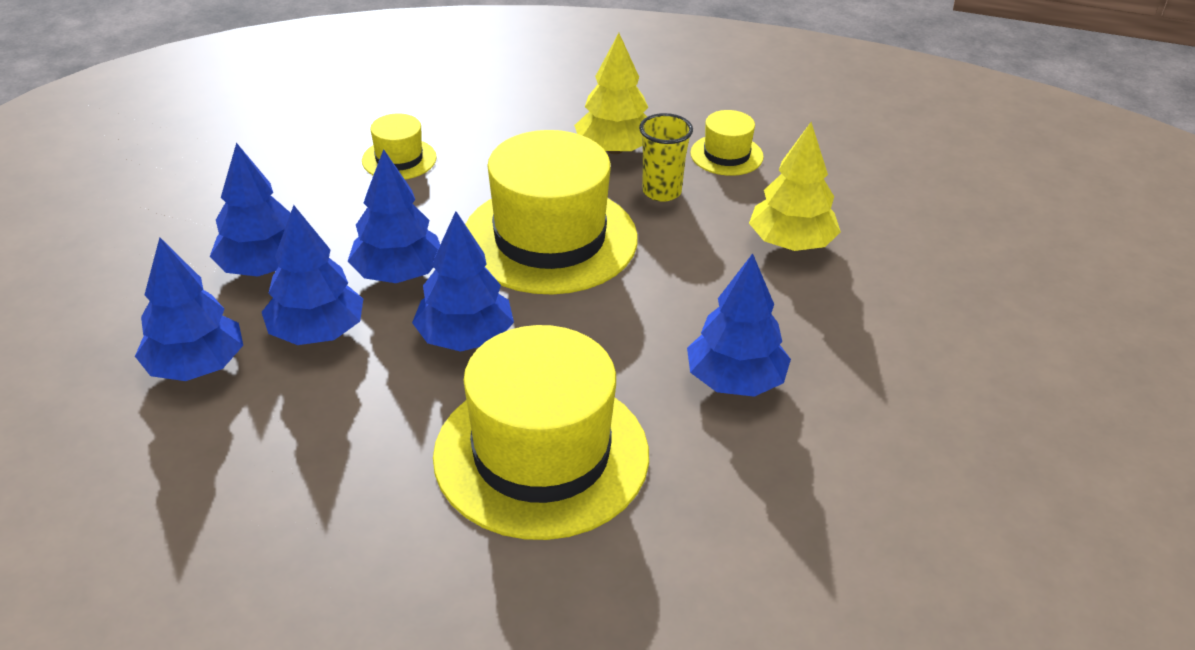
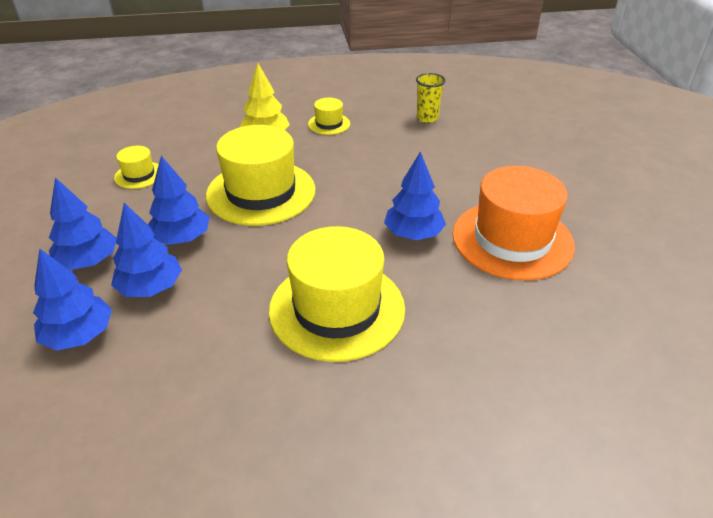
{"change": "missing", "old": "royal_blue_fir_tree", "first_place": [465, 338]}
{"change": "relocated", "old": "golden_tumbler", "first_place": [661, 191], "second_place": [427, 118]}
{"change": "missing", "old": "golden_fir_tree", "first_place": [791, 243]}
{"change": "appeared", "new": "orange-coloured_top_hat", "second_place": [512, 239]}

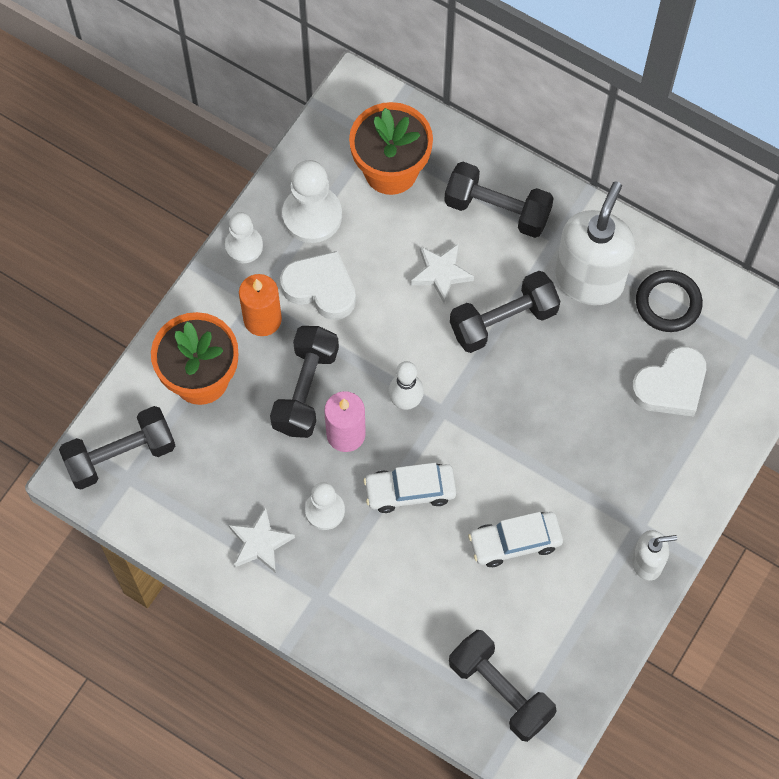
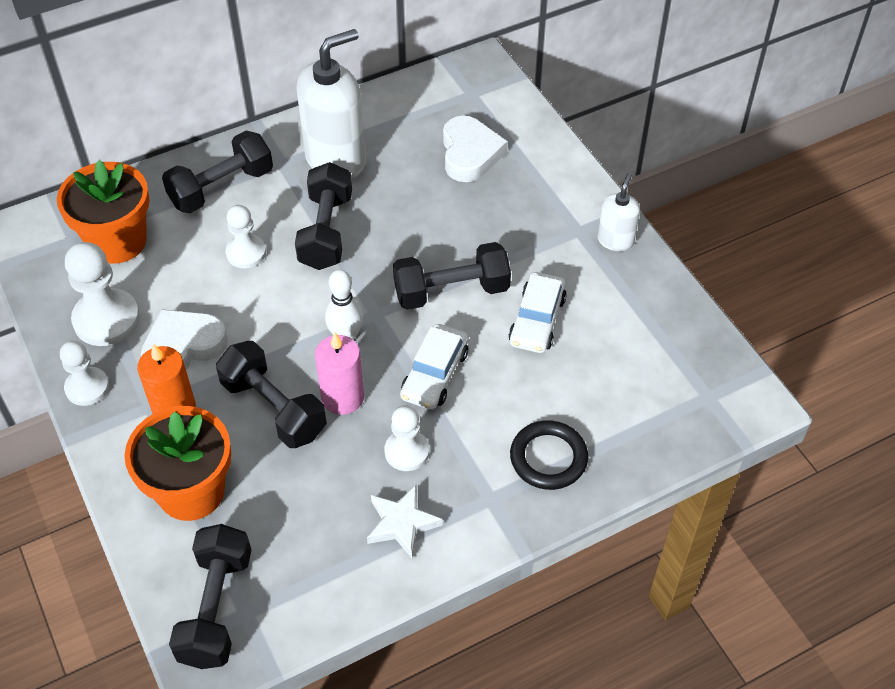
{"change": "exchanged", "old": "snow-white_star_shape", "new": "snow-white_game_pawn", "first_place": [441, 273], "second_place": [246, 253]}
{"change": "relocated", "old": "black_dumbbell", "first_place": [500, 690], "second_place": [451, 291]}
{"change": "spun", "old": "snow-white_soap_pump", "first_place": [589, 279], "second_place": [336, 159], "degrees": 90}
{"change": "relocated", "old": "black_hoop", "first_place": [668, 303], "second_place": [548, 458]}

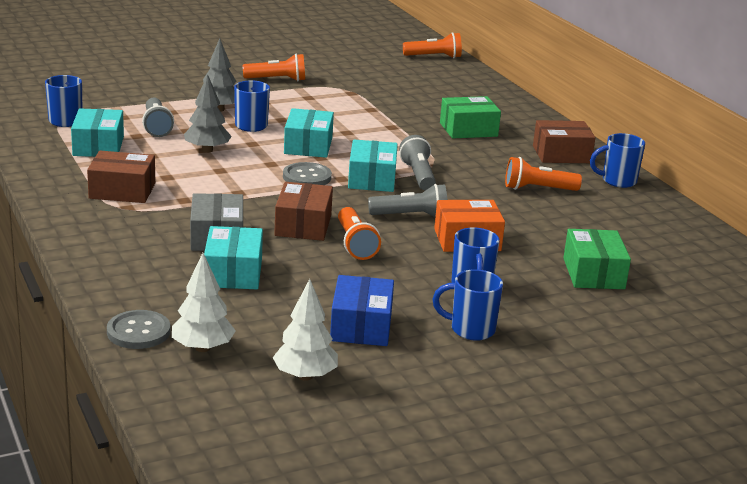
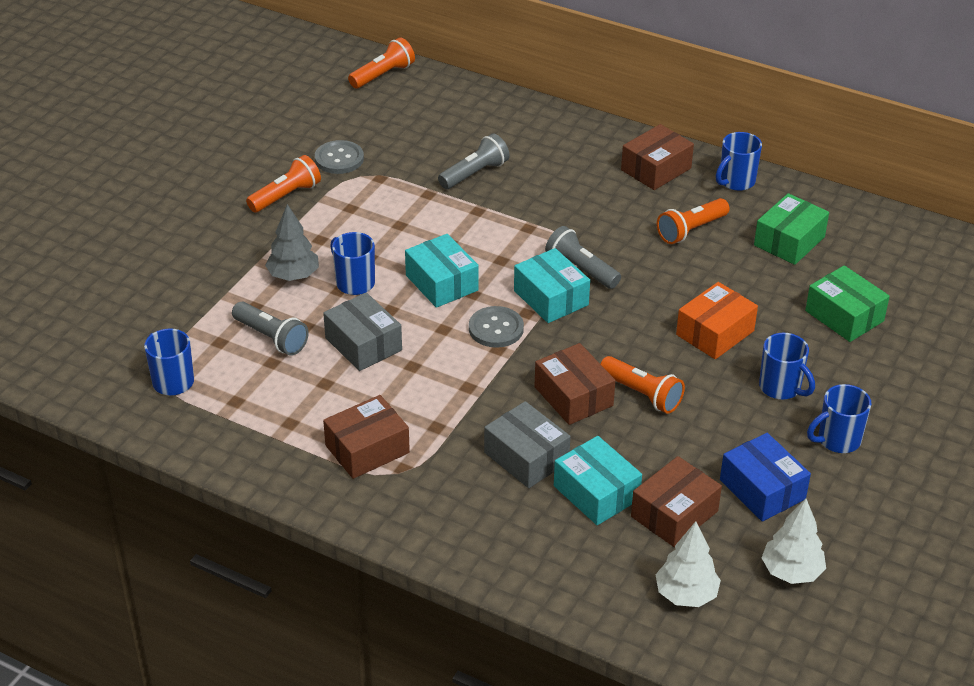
{"change": "missing", "old": "aqua_package", "first_place": [98, 146]}
{"change": "relocated", "old": "ash-grey_button", "first_place": [138, 332], "second_place": [339, 159]}
{"change": "exchanged", "old": "ash-grey_fir_tree", "new": "ash-grey_package", "first_place": [207, 150], "second_place": [363, 344]}
{"change": "relocated", "old": "ash-grey_torch", "first_place": [411, 216], "second_place": [475, 174]}
{"change": "relocated", "old": "emerald_package", "first_place": [468, 129], "second_place": [789, 241]}
{"change": "appeared", "new": "russet_package", "second_place": [674, 514]}

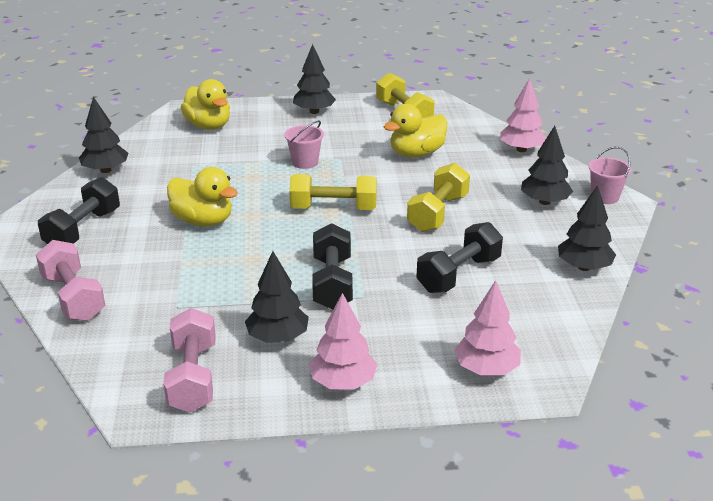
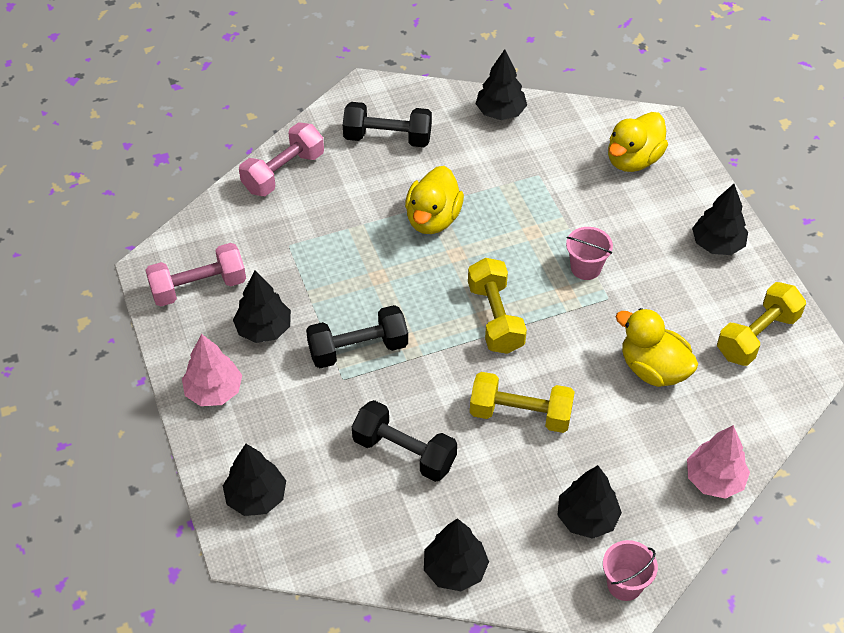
{"change": "colour", "old": "pink_fir_tree", "new": "black_fir_tree", "first_place": [486, 369], "second_place": [256, 497]}

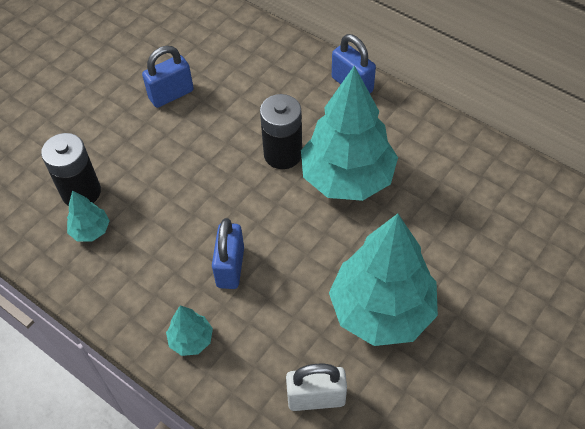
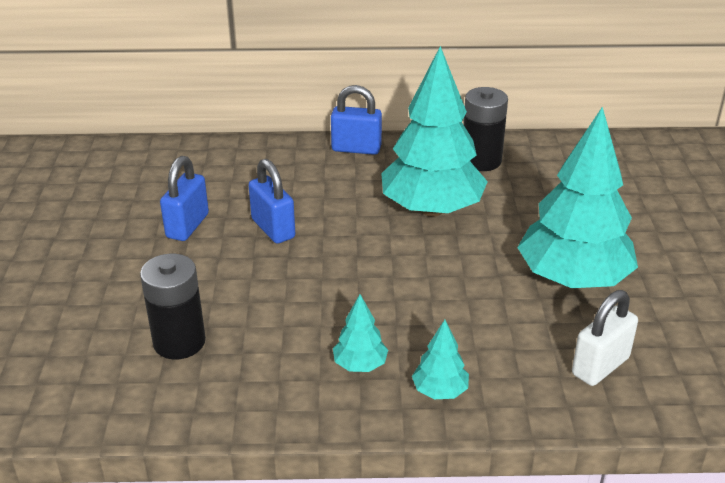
{"change": "relocated", "old": "aqua_fir_tree", "first_place": [91, 230], "second_place": [360, 365]}
{"change": "relocated", "old": "royal_blue_small_lock", "first_place": [230, 267], "second_place": [273, 229]}
{"change": "relocated", "old": "black_battery", "first_place": [283, 154], "second_place": [481, 161]}

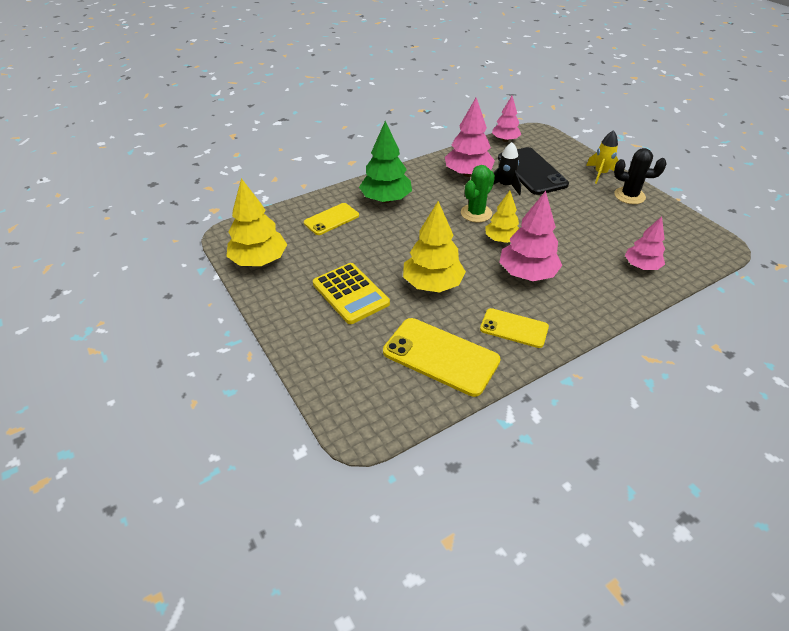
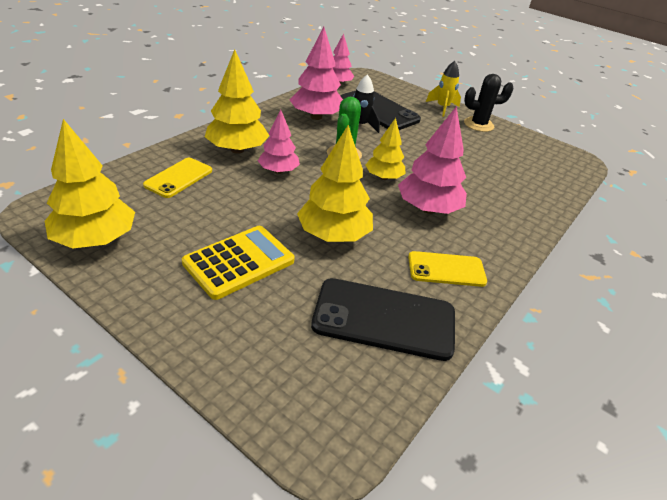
{"change": "spun", "old": "golden_adding_machine", "first_place": [350, 293], "second_place": [239, 262], "degrees": -75}
{"change": "colour", "old": "emerald_fir_tree", "new": "golden_fir_tree", "first_place": [386, 199], "second_place": [237, 150]}
{"change": "colour", "old": "golden_smartphone", "new": "black_smartphone", "first_place": [441, 356], "second_place": [384, 319]}
{"change": "relocated", "old": "pink_fir_tree", "first_place": [641, 266], "second_place": [278, 171]}

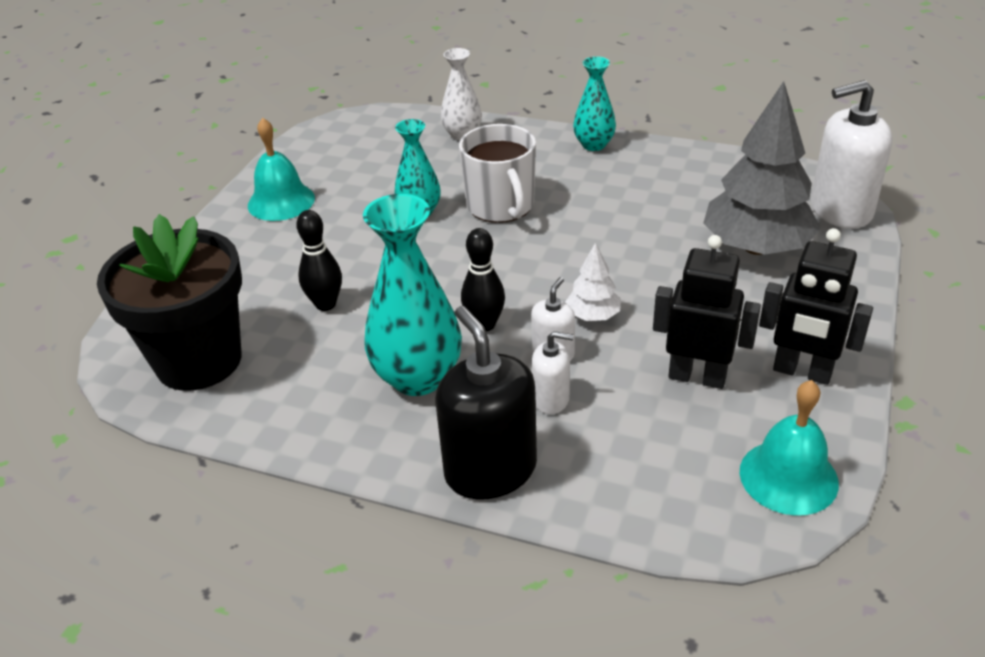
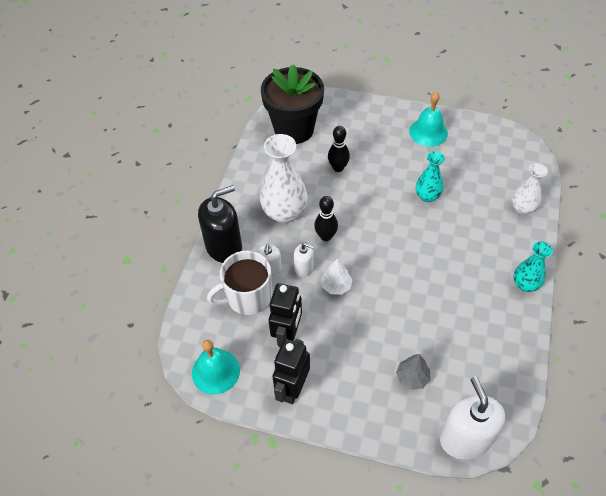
{"change": "colour", "old": "aqua_tall_vase", "new": "snow-white_tall_vase", "first_place": [418, 377], "second_place": [284, 212]}
{"change": "relocated", "old": "snow-white_tea_mug", "first_place": [501, 206], "second_place": [247, 297]}
{"change": "size", "old": "ash-grey_fir_tree", "first_place": [756, 247], "second_place": [412, 377], "factor": 0.47}

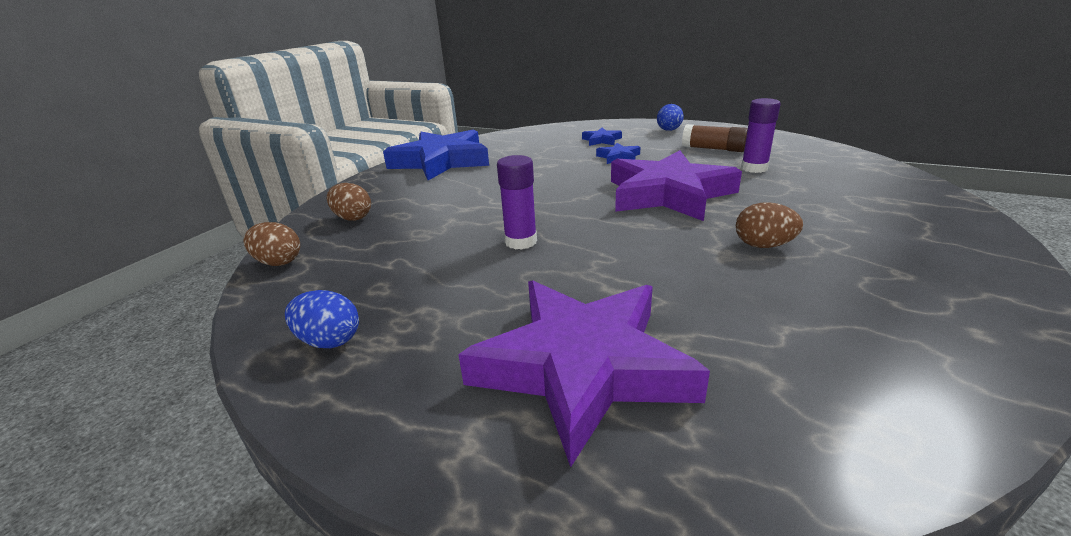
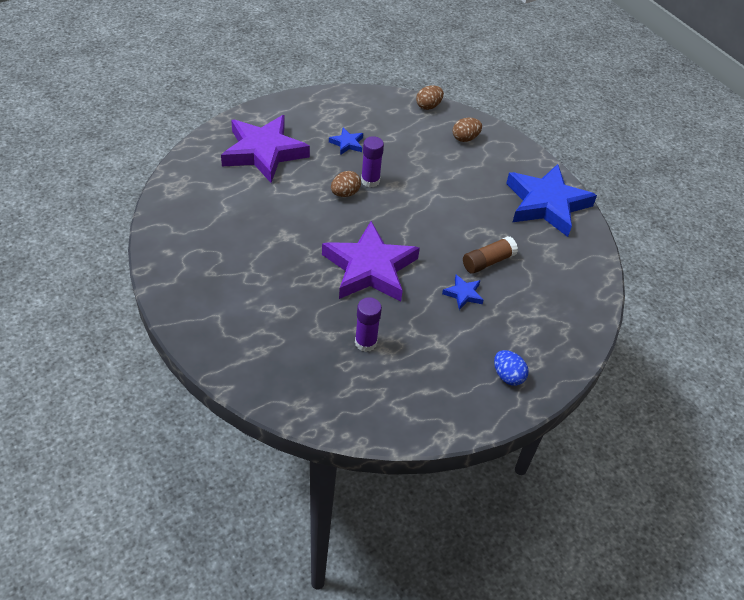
{"change": "missing", "old": "royal_blue_toy_egg", "first_place": [329, 341]}
{"change": "relocated", "old": "royal_blue_star_shape", "first_place": [601, 140], "second_place": [347, 143]}
{"change": "relocated", "old": "russet_glue", "first_place": [713, 149], "second_place": [488, 261]}
{"change": "relocated", "old": "russet_toy_egg", "first_place": [763, 245], "second_place": [345, 193]}

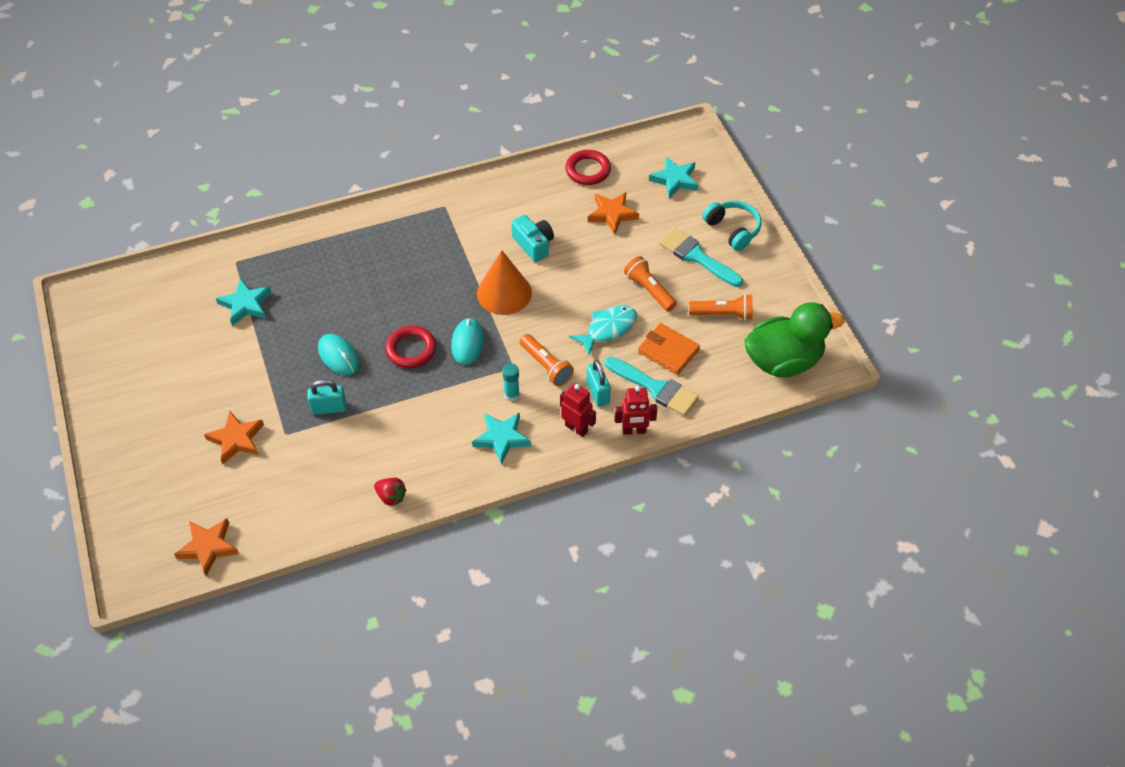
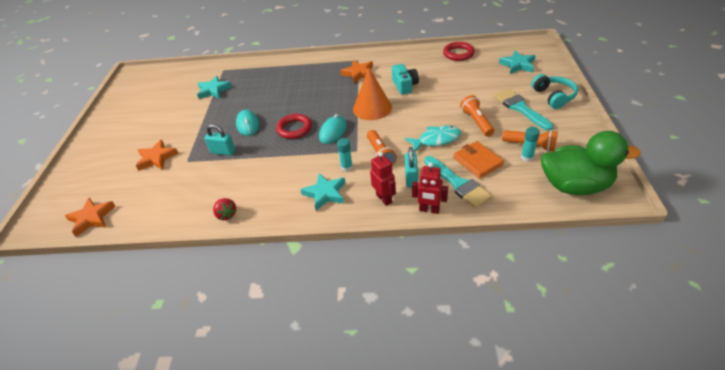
{"change": "relocated", "old": "orange-coloured_star_shape", "first_place": [612, 214], "second_place": [358, 73]}
{"change": "appeared", "new": "aqua_glue", "second_place": [527, 157]}

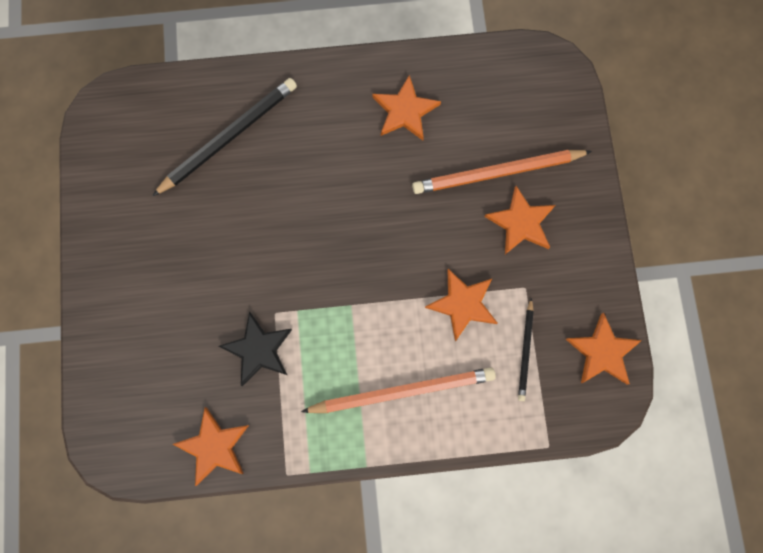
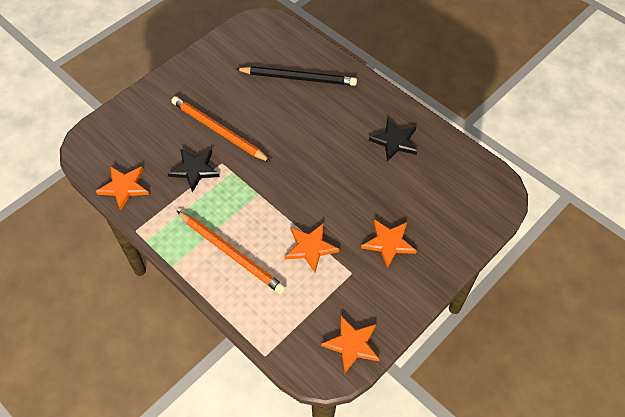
{"change": "colour", "old": "orange-coloured_star_shape", "new": "black_star_shape", "first_place": [405, 111], "second_place": [394, 141]}
{"change": "relocated", "old": "orange-coloured_wooden_pencil", "first_place": [497, 173], "second_place": [218, 131]}
{"change": "missing", "old": "black_wooden_pencil", "first_place": [525, 351]}

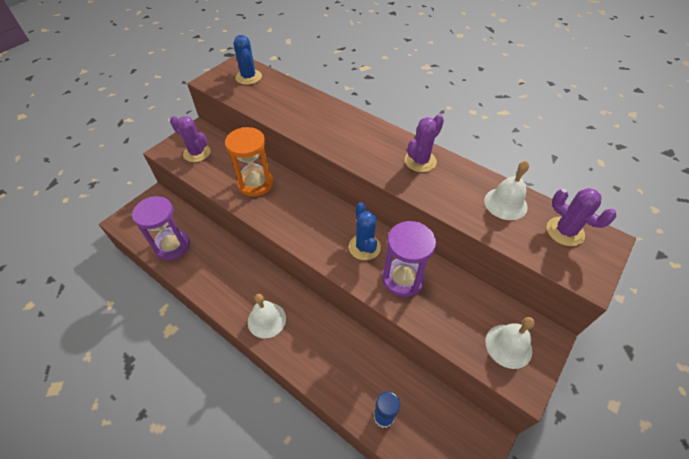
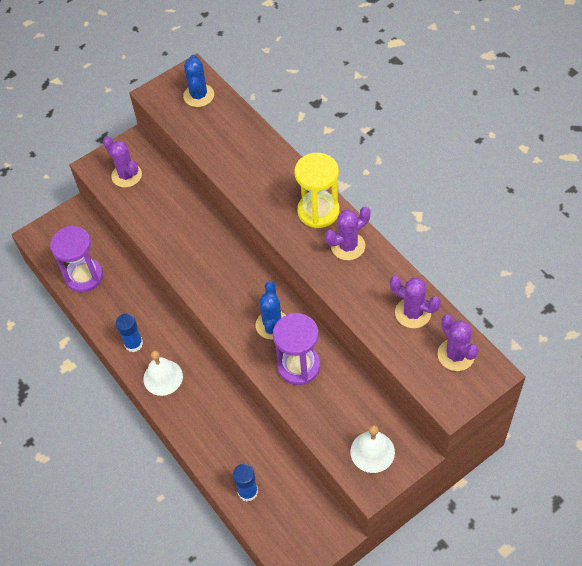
{"change": "missing", "old": "orange-coloured_sandglass", "first_place": [255, 183]}
{"change": "exchanged", "old": "snow-white_hand_bell", "new": "purple_prickly_plant", "first_place": [505, 203], "second_place": [413, 313]}
{"change": "appeared", "new": "royal_blue_glue", "second_place": [133, 344]}
{"change": "appeared", "new": "golden_sandglass", "second_place": [318, 211]}

